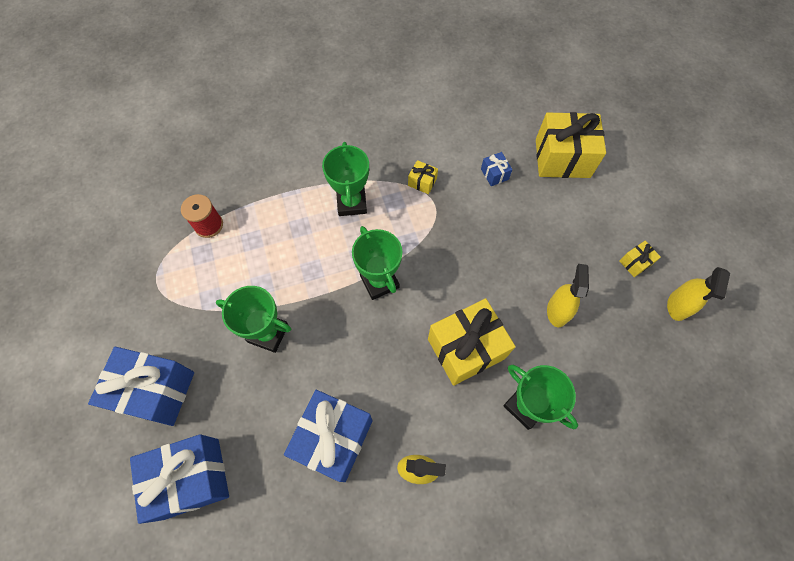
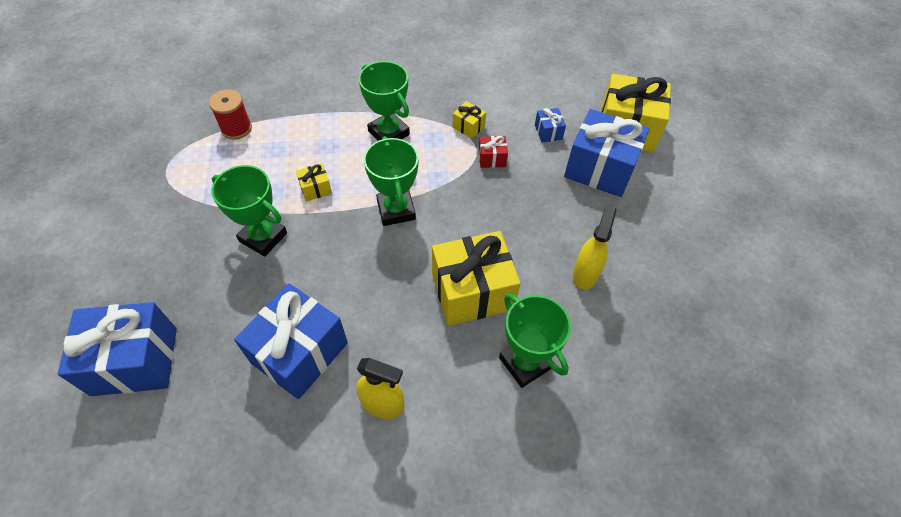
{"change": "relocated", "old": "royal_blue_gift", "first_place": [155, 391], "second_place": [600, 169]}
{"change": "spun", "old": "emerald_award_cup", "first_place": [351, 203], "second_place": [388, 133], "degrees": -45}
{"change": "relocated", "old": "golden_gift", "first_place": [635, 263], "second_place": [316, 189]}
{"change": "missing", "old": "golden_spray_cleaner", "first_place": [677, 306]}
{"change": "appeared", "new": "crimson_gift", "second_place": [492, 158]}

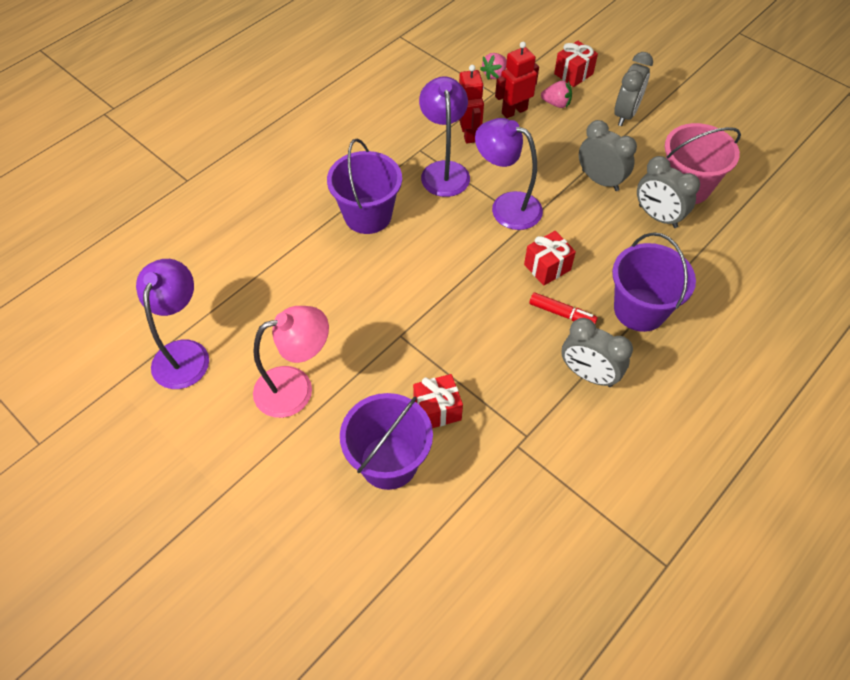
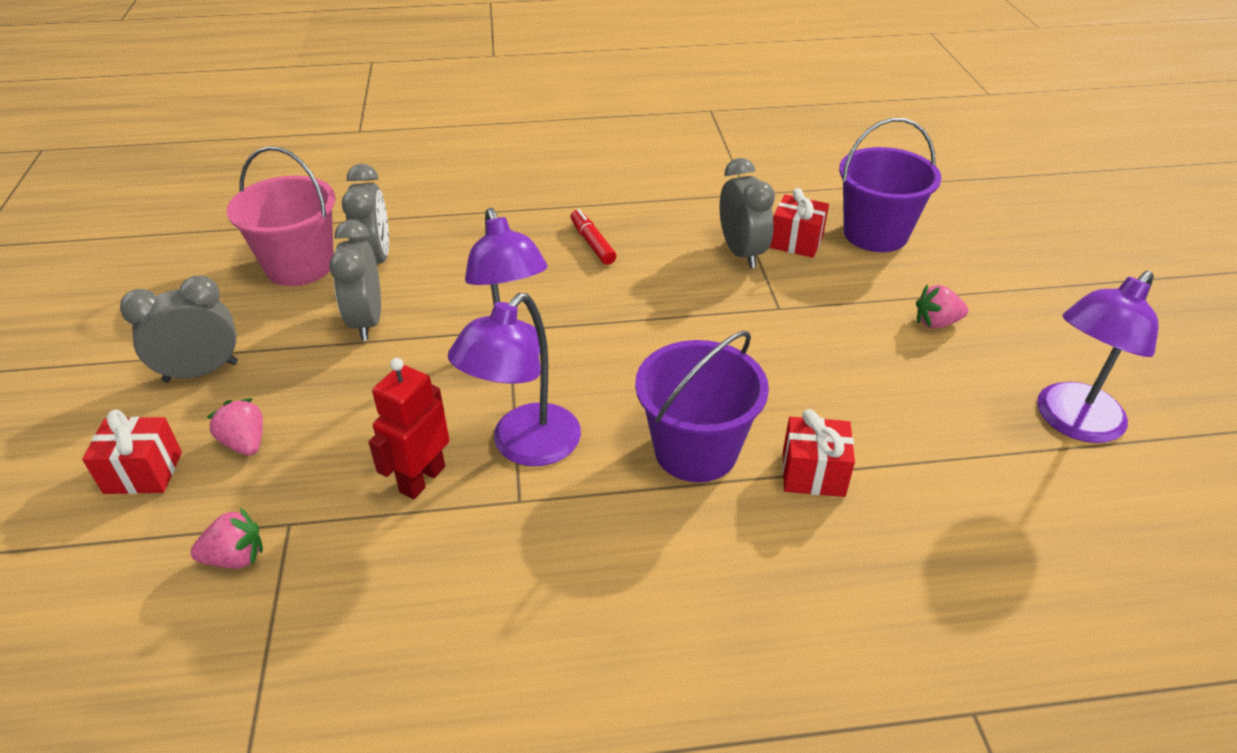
{"change": "exchanged", "old": "pink_reading_lamp", "new": "pink_berry", "first_place": [296, 388], "second_place": [936, 323]}
{"change": "missing", "old": "crimson_robot", "first_place": [514, 111]}
{"change": "relocated", "old": "crimson_gift", "first_place": [547, 267], "second_place": [813, 473]}
{"change": "relocated", "old": "ash-grey_clock", "first_place": [588, 374], "second_place": [741, 253]}
{"change": "missing", "old": "purple_sand_bucket", "first_place": [639, 310]}

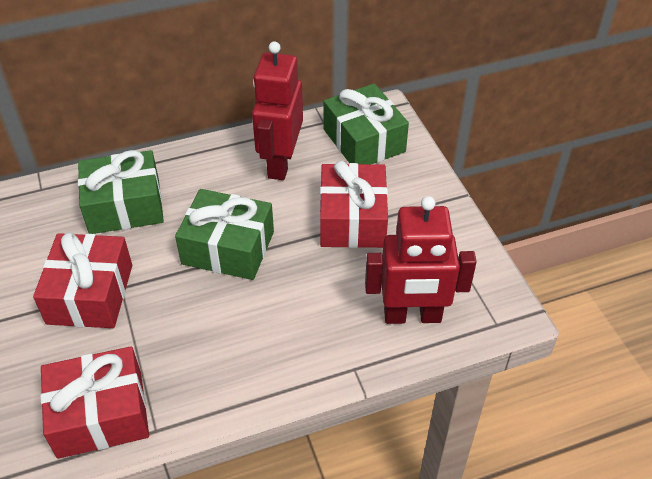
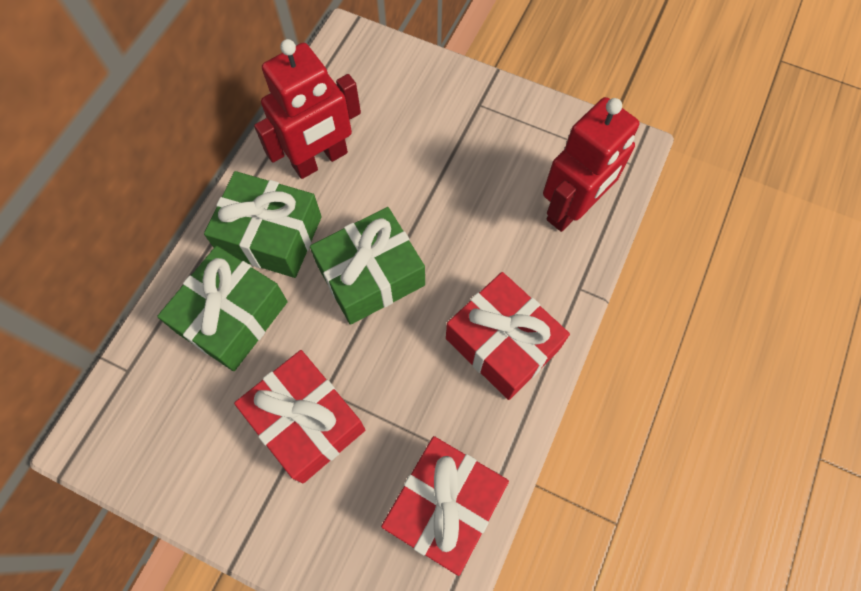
{"change": "spun", "old": "crimson_robot", "first_place": [280, 163], "second_place": [320, 160], "degrees": -90}
{"change": "relocated", "old": "crimson_gift", "first_place": [352, 219], "second_place": [502, 343]}
{"change": "relocated", "old": "emerald_gift", "first_place": [364, 140], "second_place": [270, 235]}

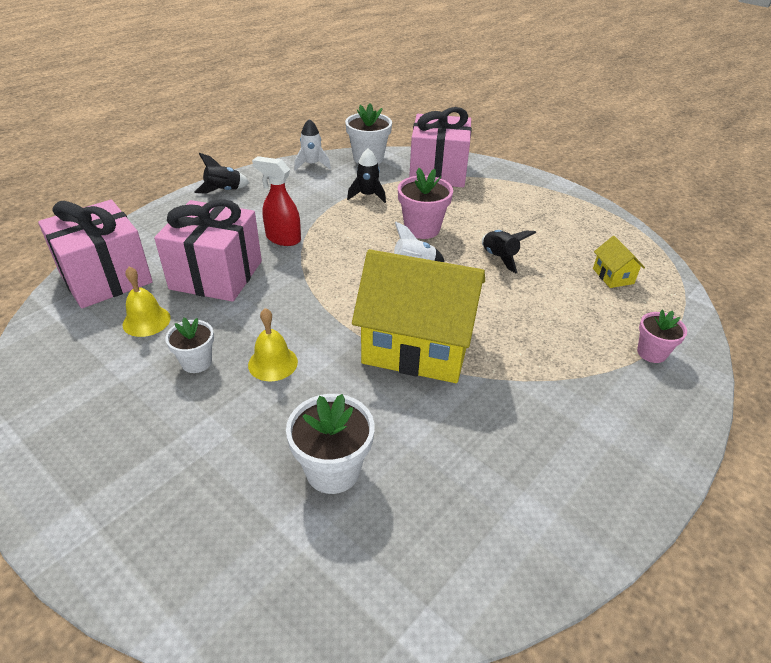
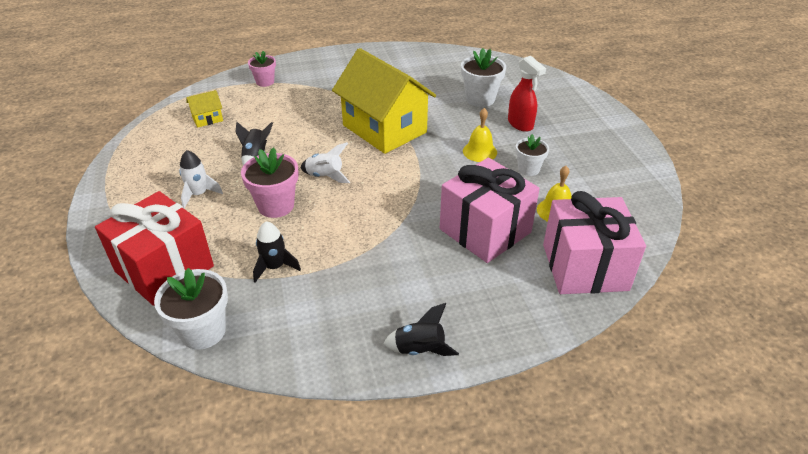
{"change": "relocated", "old": "crimson_spray_cleaner", "first_place": [283, 238], "second_place": [520, 124]}
{"change": "relocated", "old": "snow-white_rocket", "first_place": [312, 164], "second_place": [199, 194]}
{"change": "colour", "old": "pink_gift", "new": "crimson_gift", "first_place": [438, 172], "second_place": [164, 269]}
{"change": "spun", "old": "golden_toy_house", "first_place": [613, 276], "second_place": [207, 119], "degrees": 45}

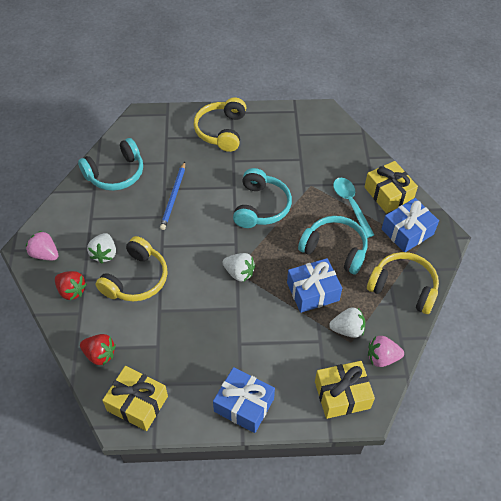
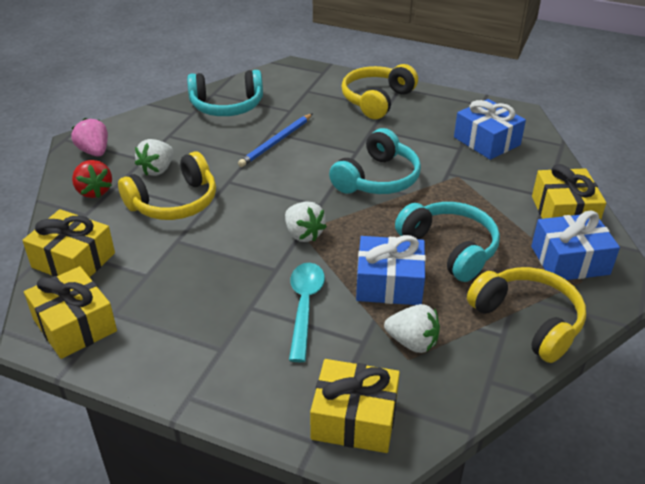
{"change": "exchanged", "old": "crimson_berry", "new": "golden_gift", "first_place": [100, 354], "second_place": [73, 260]}
{"change": "relocated", "old": "royal_blue_gift", "first_place": [244, 405], "second_place": [487, 141]}
{"change": "relocated", "old": "aqua_spoon", "first_place": [350, 204], "second_place": [304, 306]}
{"change": "missing", "old": "pink_berry", "first_place": [382, 357]}

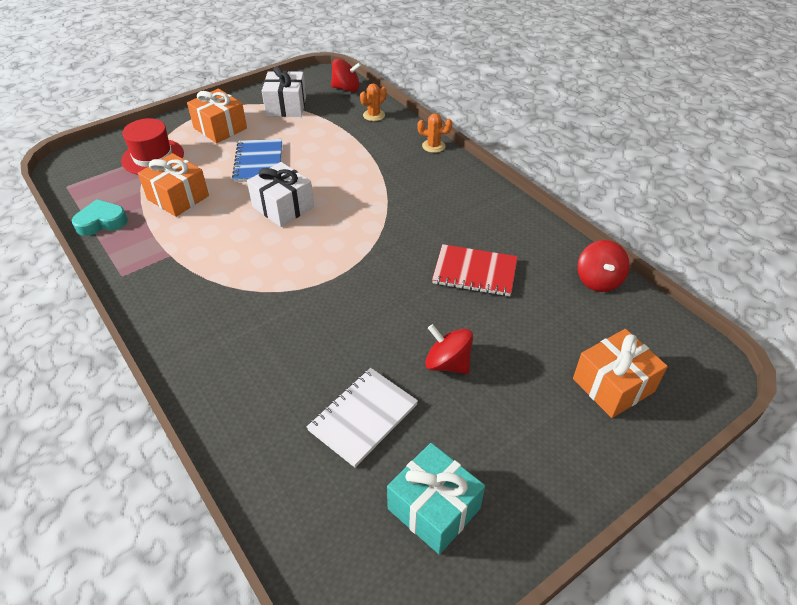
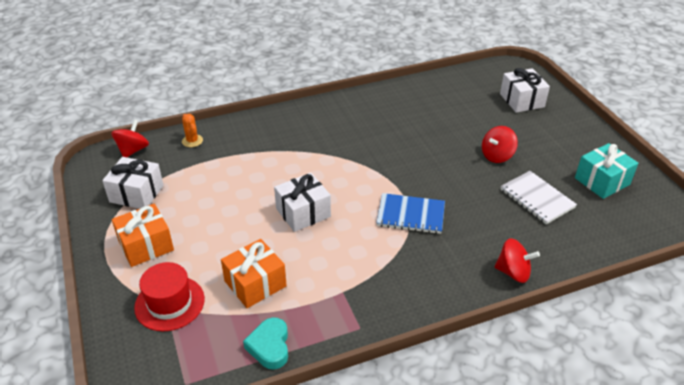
{"change": "relocated", "old": "royal_blue_notepad", "first_place": [259, 162], "second_place": [410, 215]}
{"change": "missing", "old": "orange-coloured_prickly_plant", "first_place": [433, 146]}
{"change": "missing", "old": "crimson_notepad", "first_place": [474, 272]}
{"change": "colour", "old": "orange-coloured_gift", "new": "snow-white_gift", "first_place": [613, 385], "second_place": [522, 100]}
{"change": "relocated", "old": "crimson_whirligig", "first_place": [598, 280], "second_place": [513, 272]}

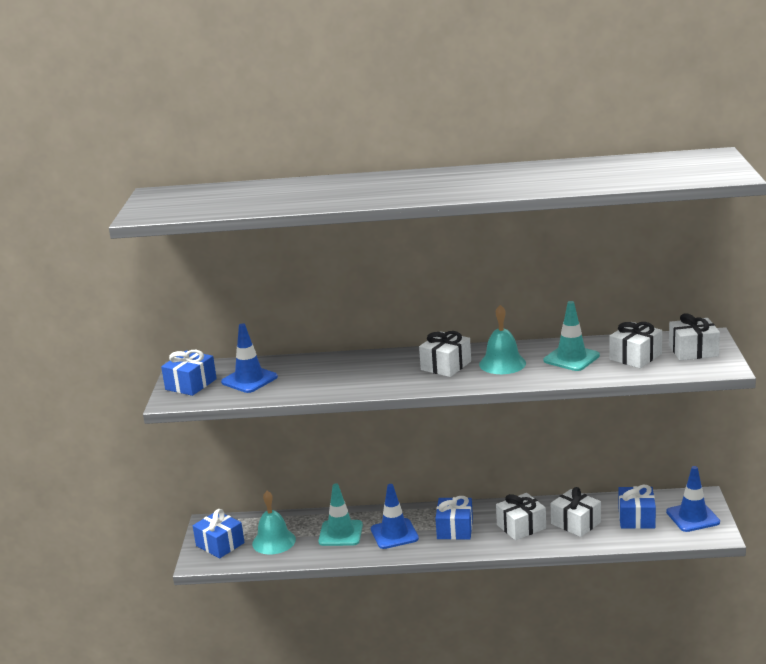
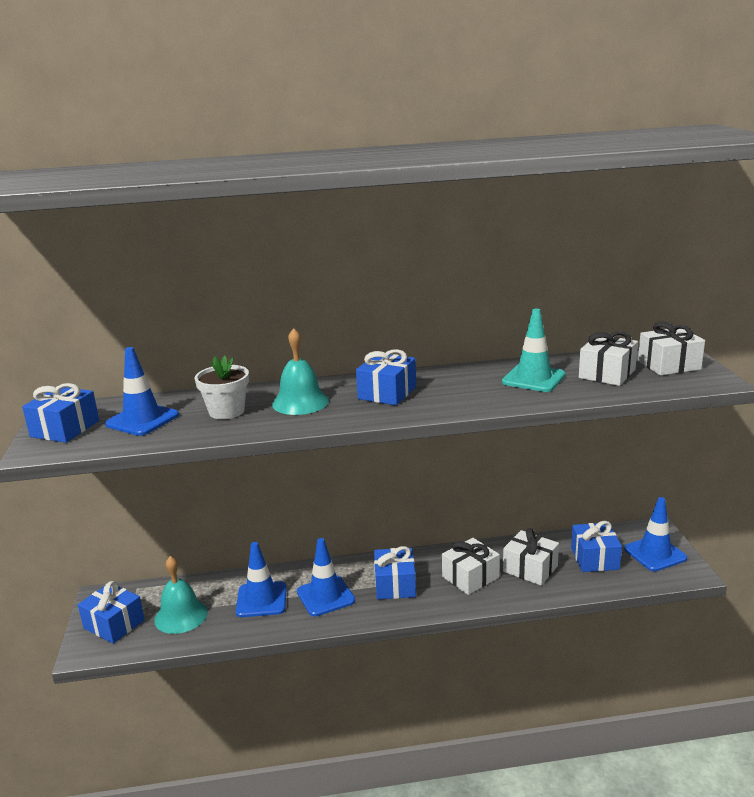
{"change": "colour", "old": "aqua_safety_cone", "new": "royal_blue_safety_cone", "first_place": [340, 533], "second_place": [261, 600]}
{"change": "colour", "old": "snow-white_gift", "new": "royal_blue_gift", "first_place": [446, 365], "second_place": [387, 393]}
{"change": "relocated", "old": "aqua_hand_bell", "first_place": [502, 363], "second_place": [300, 402]}
{"change": "appeared", "new": "snow-white_flower_pot", "second_place": [226, 411]}

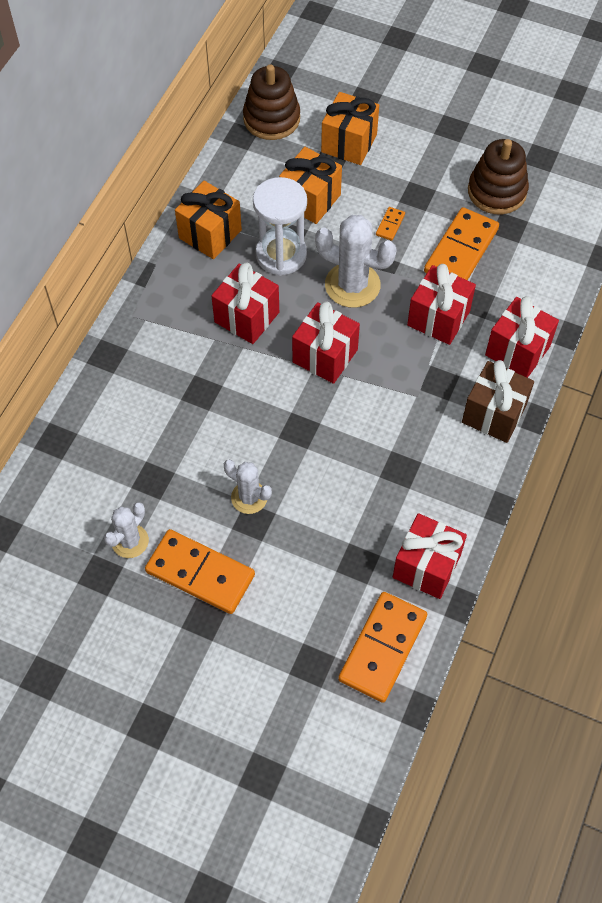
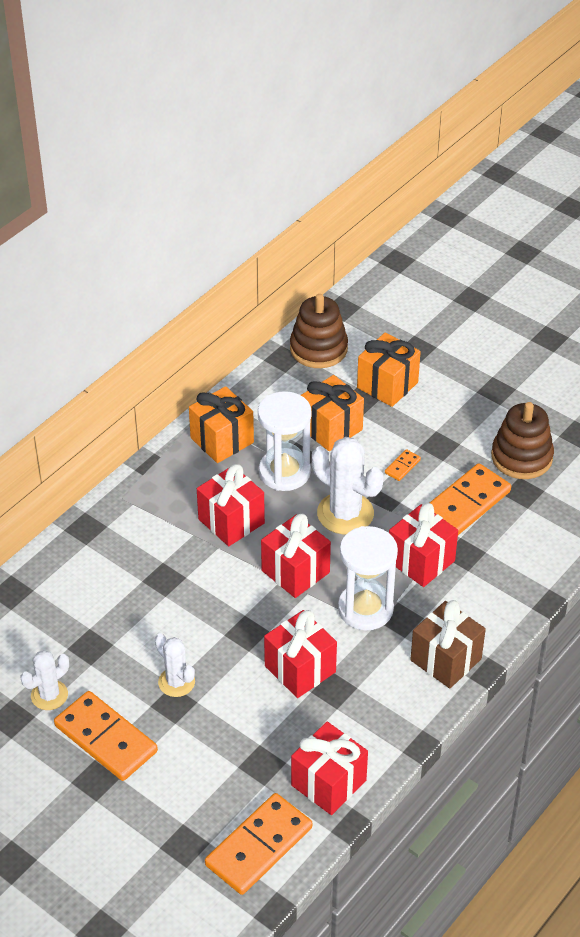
{"change": "relocated", "old": "crimson_gift", "first_place": [517, 351], "second_place": [300, 669]}
{"change": "appeared", "new": "snow-white_sandglass", "second_place": [365, 609]}

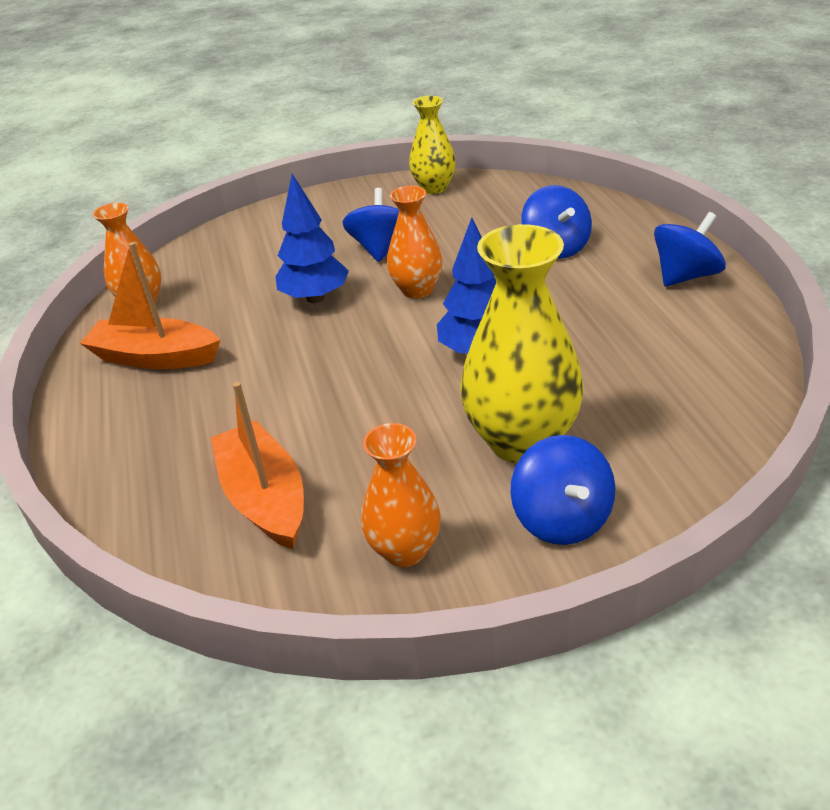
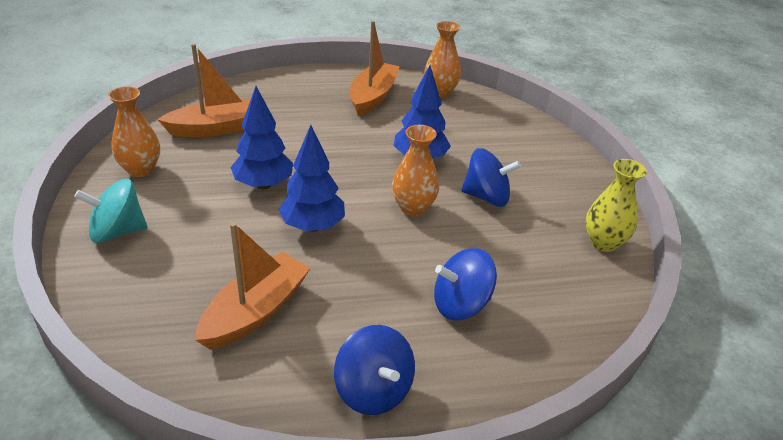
{"change": "missing", "old": "golden_tall_vase", "first_place": [521, 441]}
{"change": "colour", "old": "royal_blue_whirligig", "new": "aqua_whirligig", "first_place": [562, 518], "second_place": [117, 231]}
{"change": "appeared", "new": "orange-coloured_toy_boat", "second_place": [255, 311]}
{"change": "appeared", "new": "royal_blue_fir_tree", "second_place": [263, 184]}

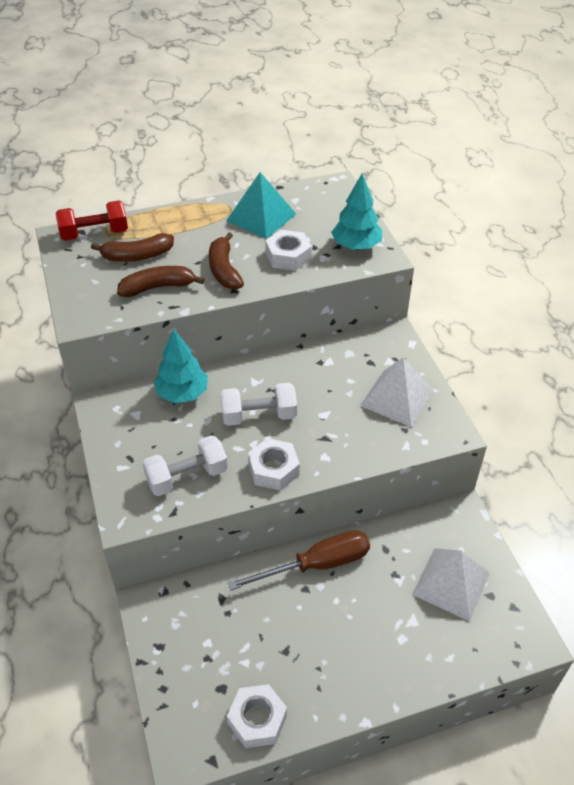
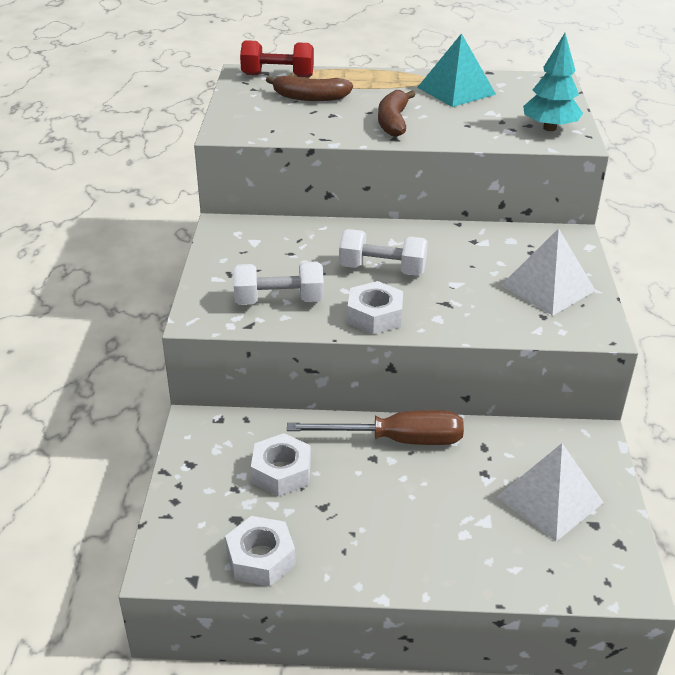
{"change": "missing", "old": "russet_banana_fruit", "first_place": [158, 287]}
{"change": "missing", "old": "aqua_fir_tree", "first_place": [182, 393]}
{"change": "relocated", "old": "snow-white_hexagon_nut", "first_place": [288, 256], "second_place": [281, 472]}

